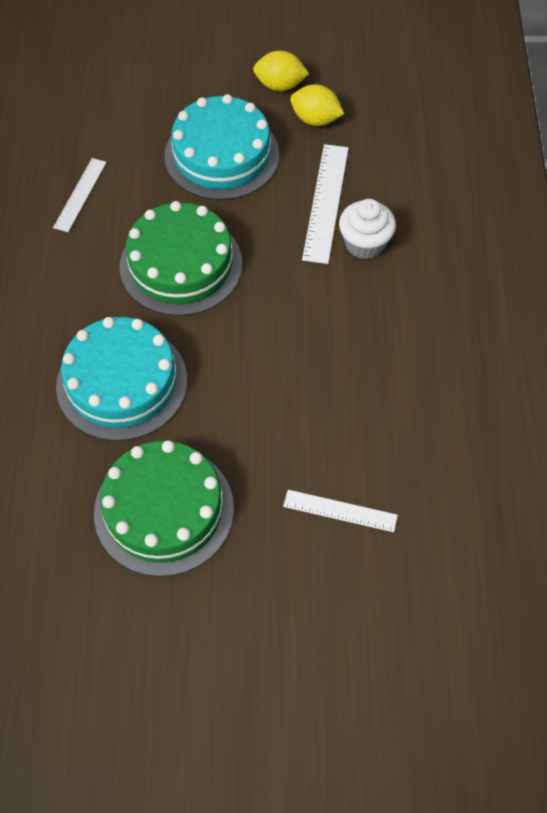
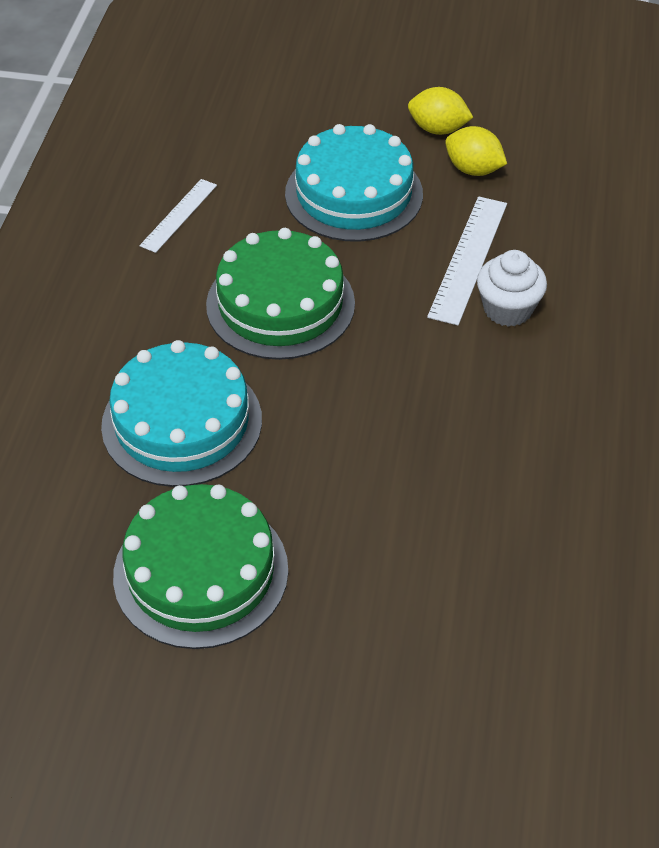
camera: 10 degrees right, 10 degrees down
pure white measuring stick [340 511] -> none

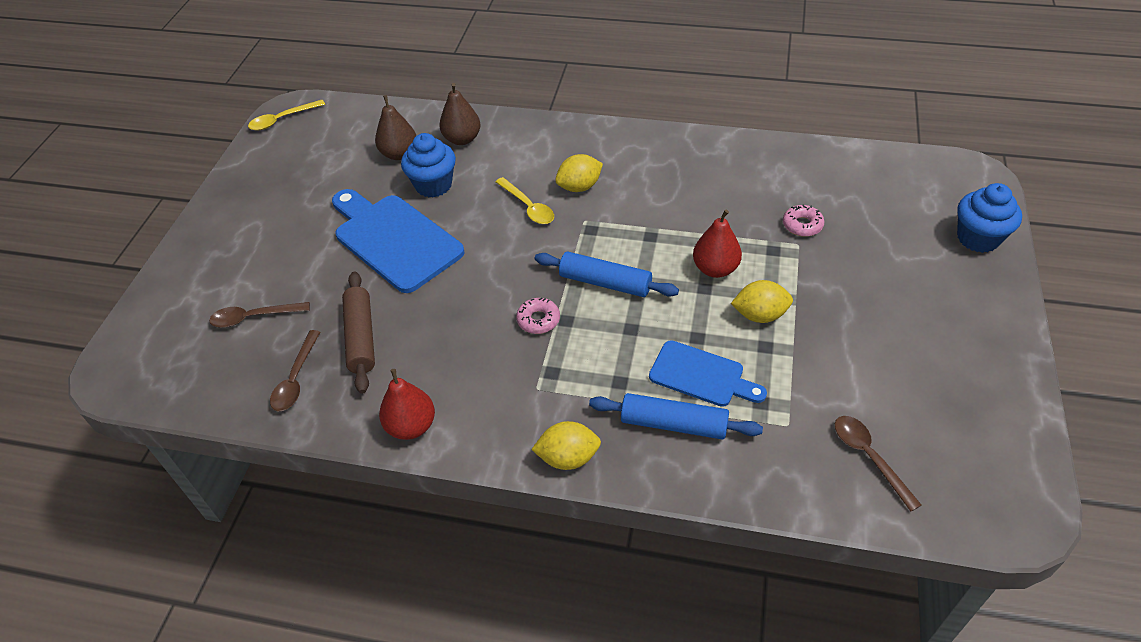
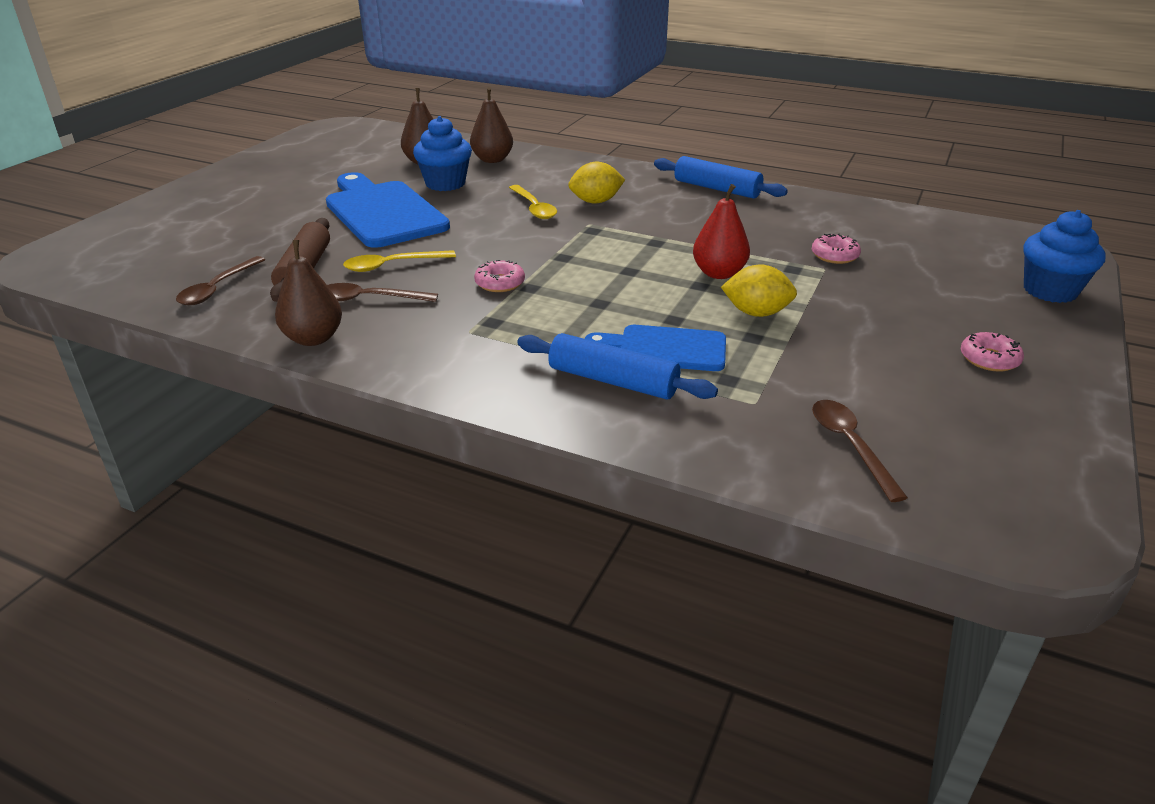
camera: 10 degrees right, 15 degrees down
bright yellow lemon [566 445] -> none
none -> rosy glazed donut [992 352]
russet spoon [259 315] -> russet spoon [382 292], relocated
bright yellow spoon [286 115] -> bright yellow spoon [399 261], relocated
royal blue rolling pin [607 274] -> royal blue rolling pin [721 177], relocated
red pear [407 404] -> russet pear [308 293]
royal blue chopping board [708 373] -> royal blue chopping board [655 348], 150 degrees clockwise

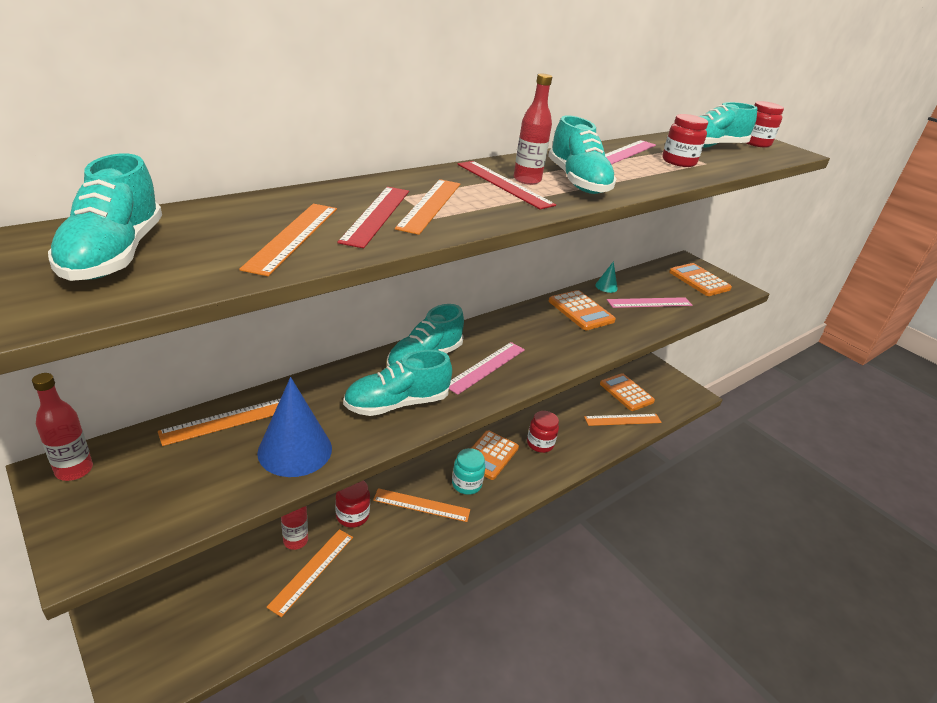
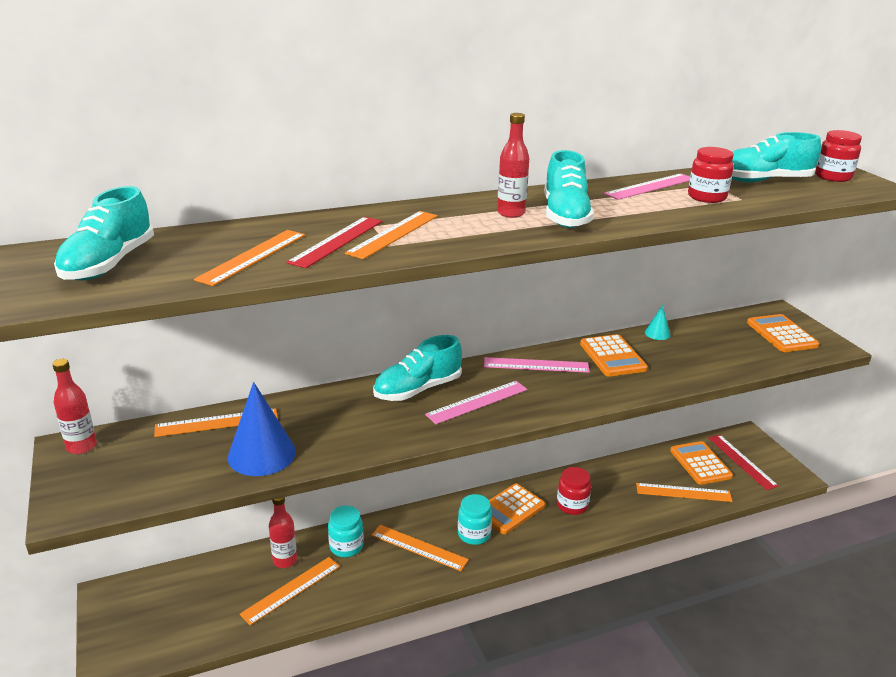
camera: 20 degrees right, 5 degrees down
teal lace-up shoe [397 383] -> none
red measuring stick [506 185] -> red measuring stick [744 462], relocated
rosy measuring stick [649 302] -> rosy measuring stick [537 365], relocated
red preserve jar [352 504] -> teal preserve jar [346 531]

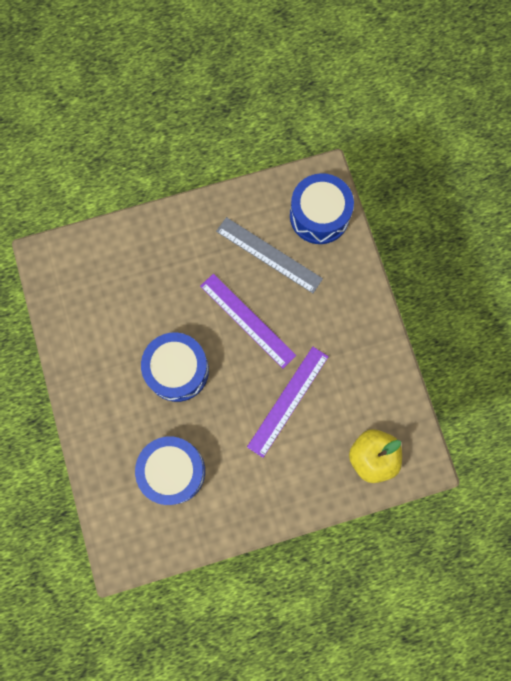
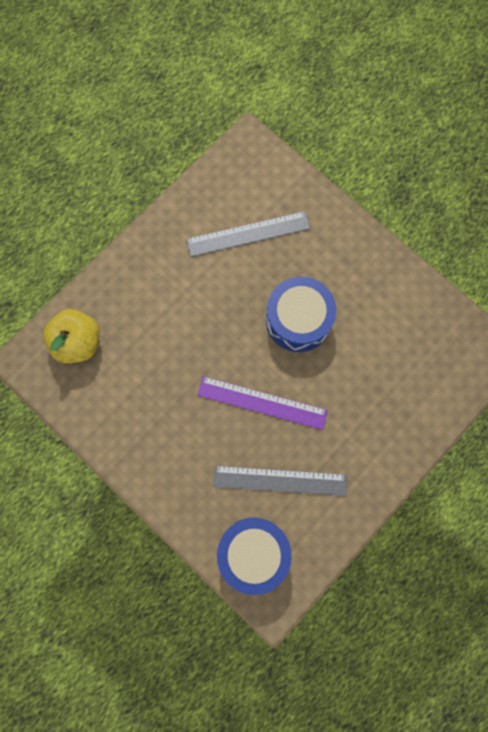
camera: 150 degrees right, 0 degrees up
royal purple measuring stick [288 402] -> none
royal blue toy drum [170 470] -> grey measuring stick [248 234]

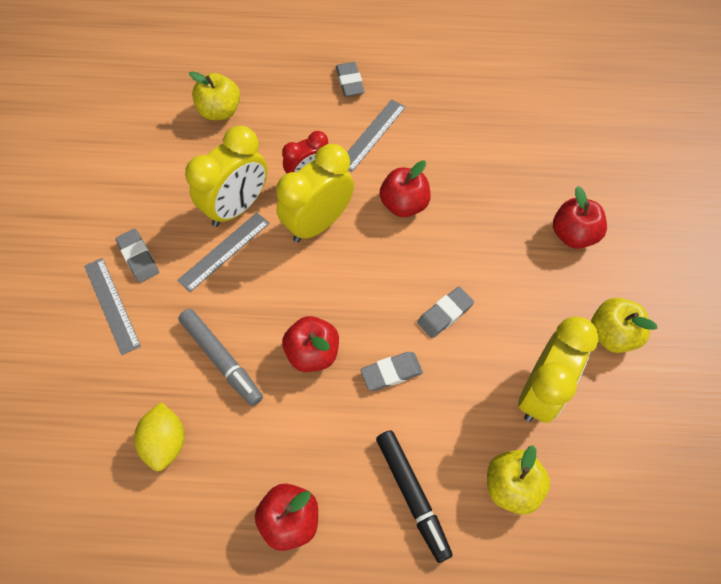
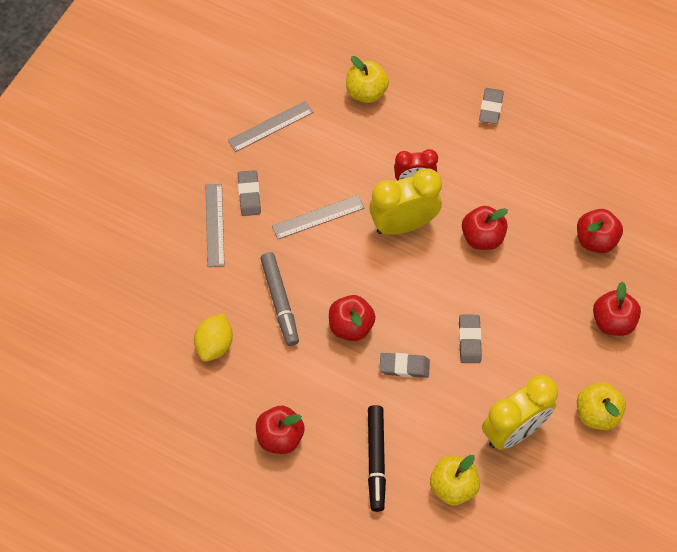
camera: 25 degrees right, 0 degrees up
bright yellow clock [226 176] -> none
none -> red toy apple [600 231]
grey measuring stick [376 135] -> grey measuring stick [270 126], relocated
grey gum eraser [445 312] -> grey gum eraser [470 339], 75 degrees counterclockwise

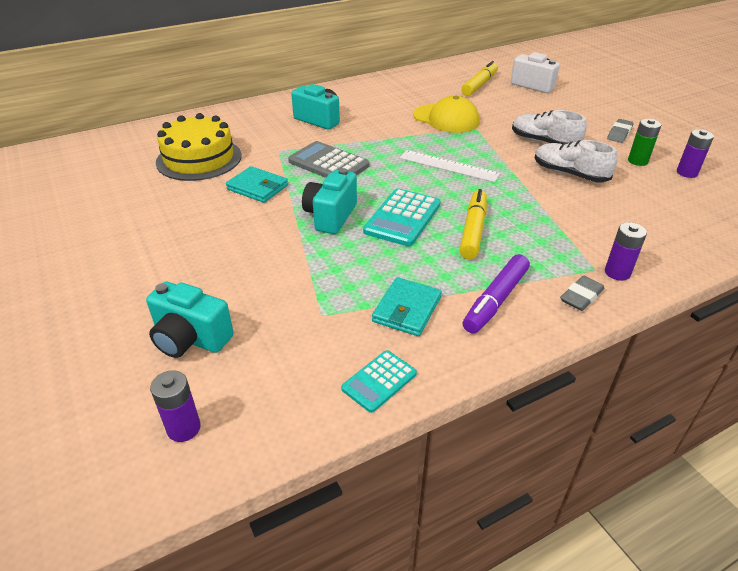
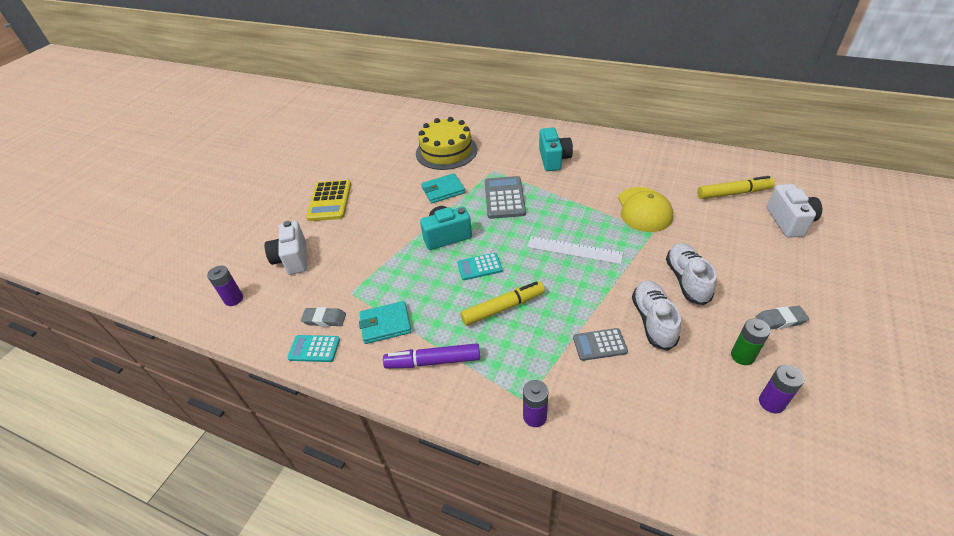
camera: 55 degrees right, 5 degrees up
none -> bright yellow calculator [328 200]
none -> grey calculator [600 344]
grey gum eraser [582 293] -> grey gum eraser [323 317], relocated
teal camera [190 320] -> pure white camera [285 248]
teal billfold [257 184] -> teal billfold [443 188], 75 degrees clockwise
pure white measuring stick [450 166] -> pure white measuring stick [575 250], 60 degrees counterclockwise
teal calculator [401 217] -> teal calculator [480 266], x0.61

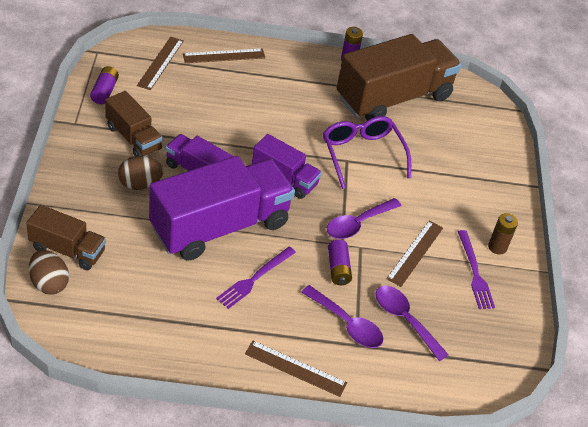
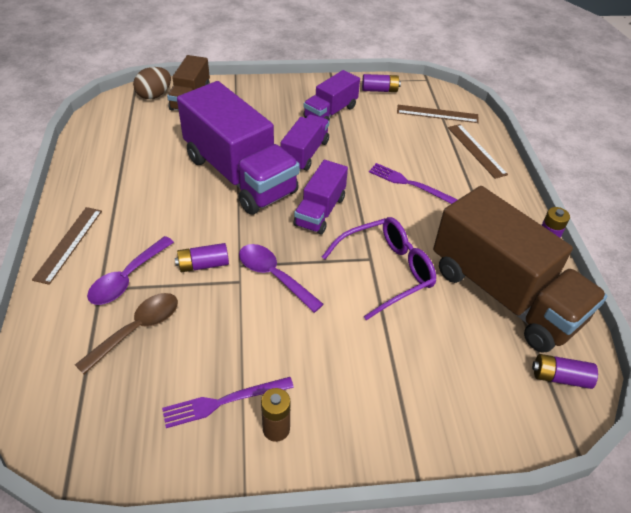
camera: 85 degrees right, 0 degrees up
russet egg shape [141 173] -> none
russet measuring stick [414 254] -> none
none -> royal purple battery [565 371]
royal purple dinner fork [256 278] -> royal purple dinner fork [413 183], relocated
russet toy truck [133 123] -> royal purple toy truck [331 95]
royal purple spoon [412 323] -> russet spoon [126 333]

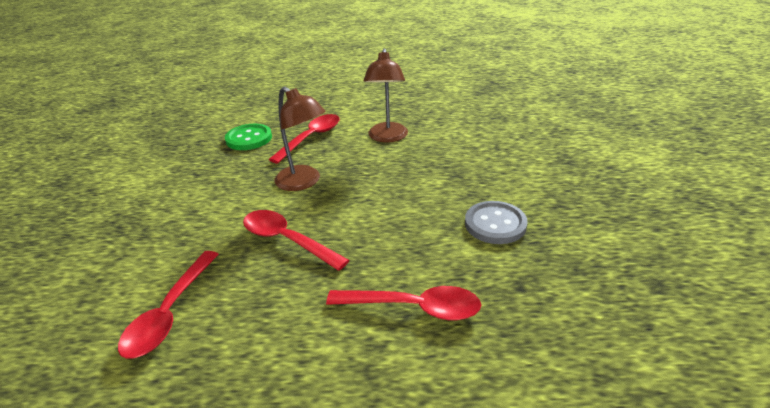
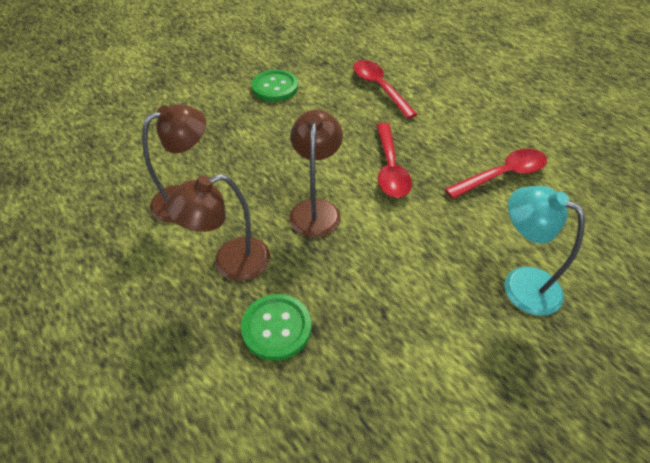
camera: 130 degrees left, 15 degrees up
none -> teal reading lamp [544 251]
red spoon [304 139] -> russet reading lamp [217 227]
grey shirt button [496 222] -> leaf-green shirt button [275 86]

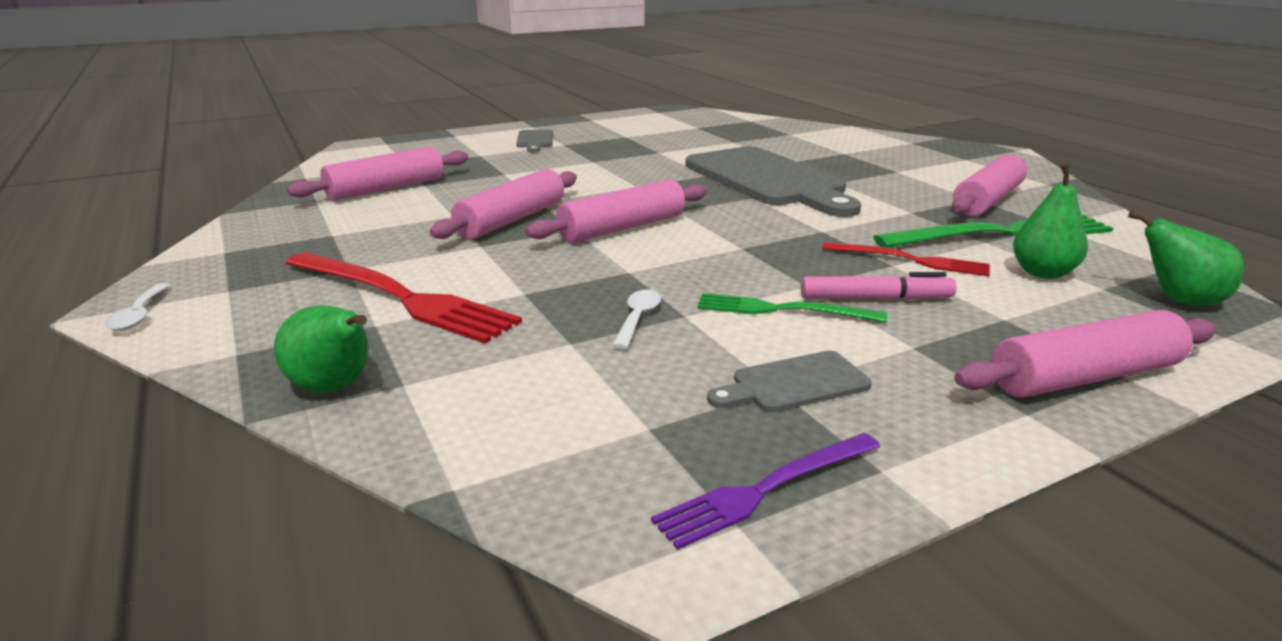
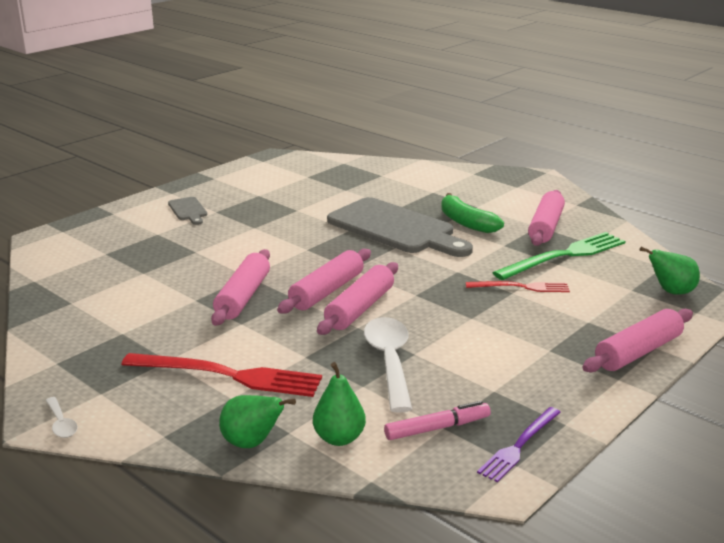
camera: 20 degrees left, 0 degrees up
leaf-green dinner fork [792 308] -> none
grey chopping board [789 381] -> none
none -> leaf-green banana [472 213]
rosy rolling pin [377 173] -> rosy rolling pin [357 298], relocated
rosy marker [879 286] -> rosy marker [437 420], relocated
leaf-green pear [1050 221] -> leaf-green pear [339 404], relocated
pure white spoon [636 319] -> pure white spoon [388 365], x2.15

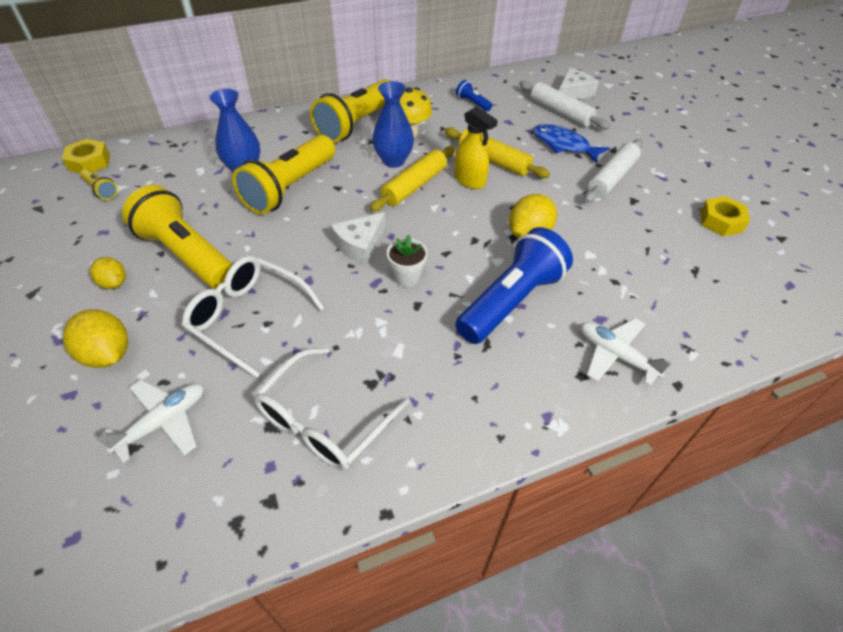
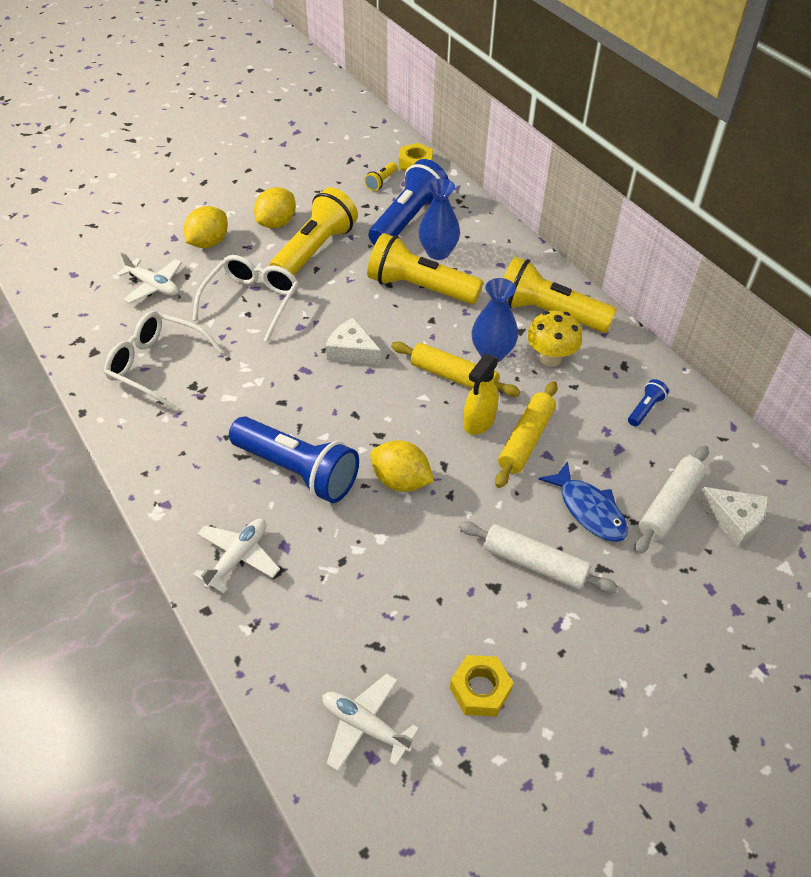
camera: 80 degrees right, 0 degrees up
pure white plant pot [407 261] -> none
none -> pure white aeroplane [370 722]
none -> royal blue flashlight [409 202]
royal blue fish figure [571 143] -> royal blue fish figure [583 501], 120 degrees clockwise
bright yellow lemon [108 273] -> bright yellow lemon [275 207], x1.60

